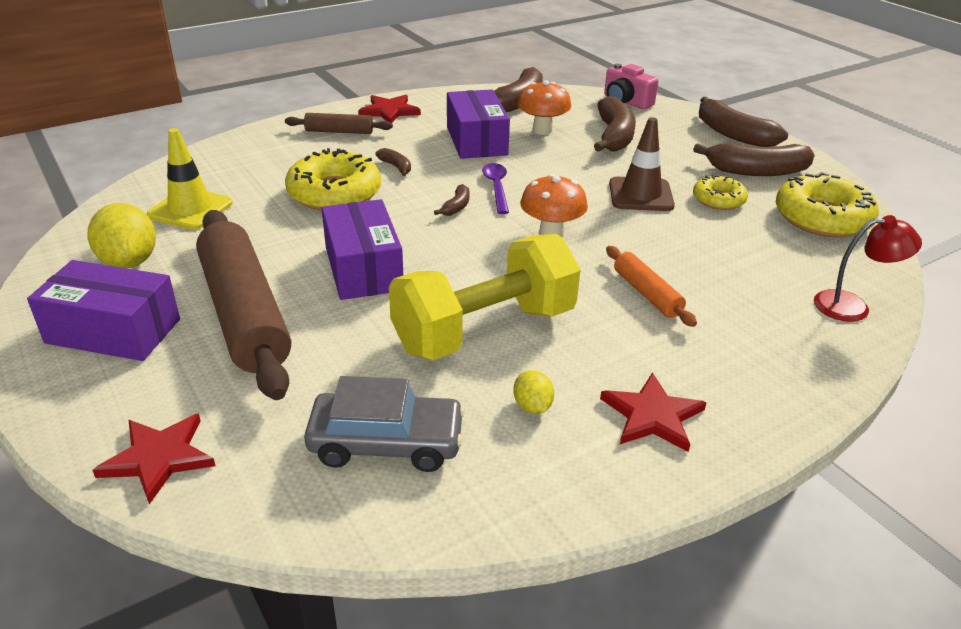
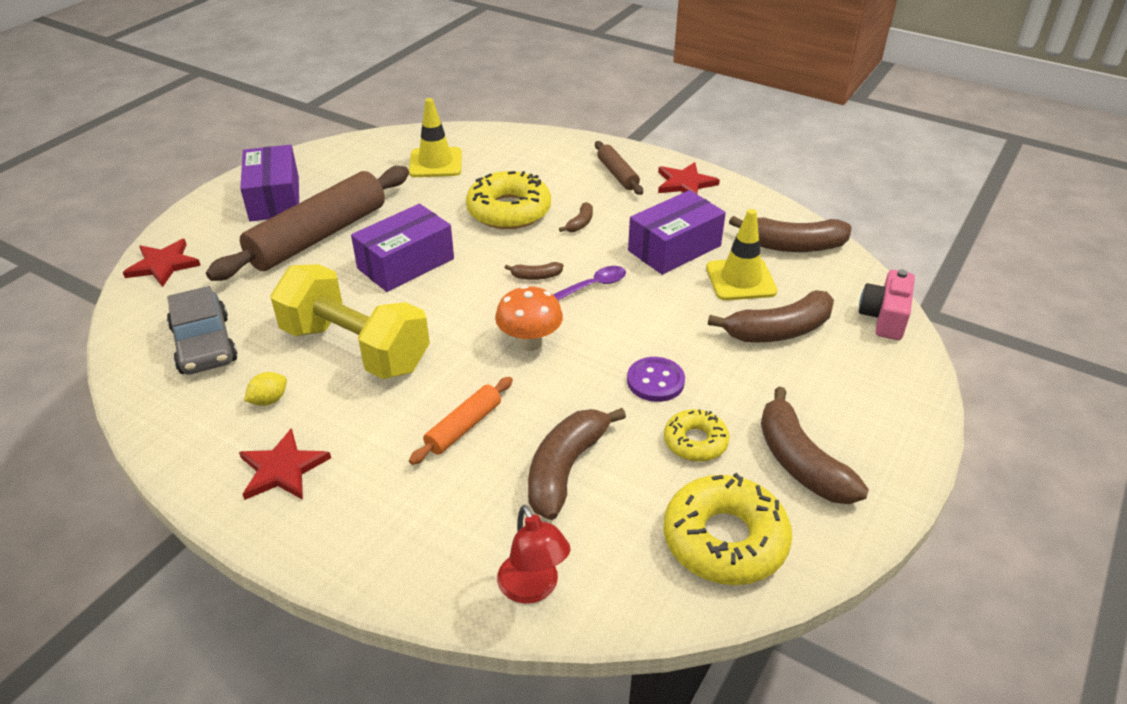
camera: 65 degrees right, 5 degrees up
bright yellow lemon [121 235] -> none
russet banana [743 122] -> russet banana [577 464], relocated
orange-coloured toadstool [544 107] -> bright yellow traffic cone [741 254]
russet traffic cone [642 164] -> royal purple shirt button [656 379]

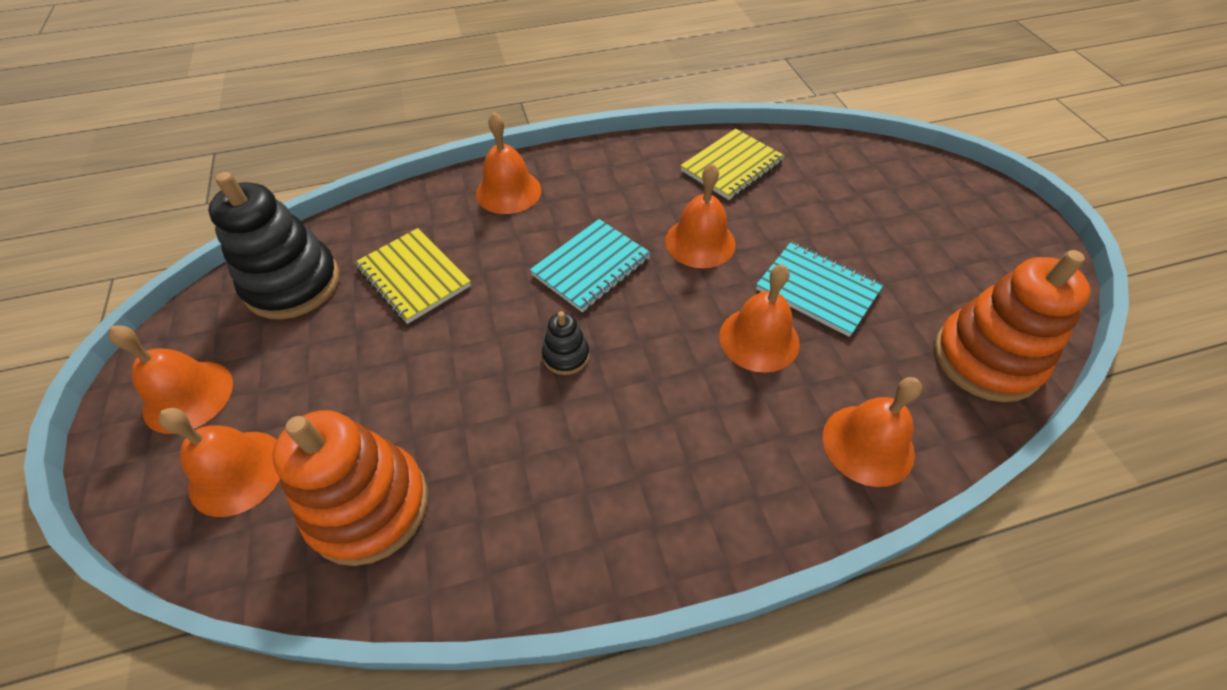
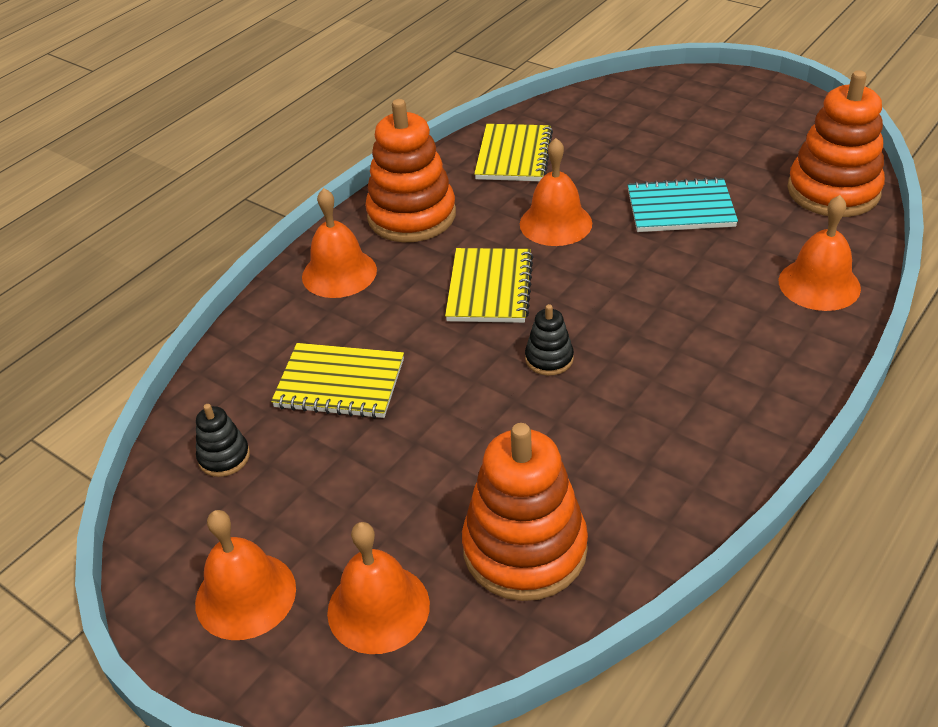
camera: 35 degrees left, 10 degrees down
orange-coloured school bell [759 318] -> none
none -> orange-coloured ring stacker [410 170]
teal notepad [590 265] -> bright yellow notepad [489 285]
jet-black ring stacker [274 245] -> jet-black ring stacker [223 440], x0.46

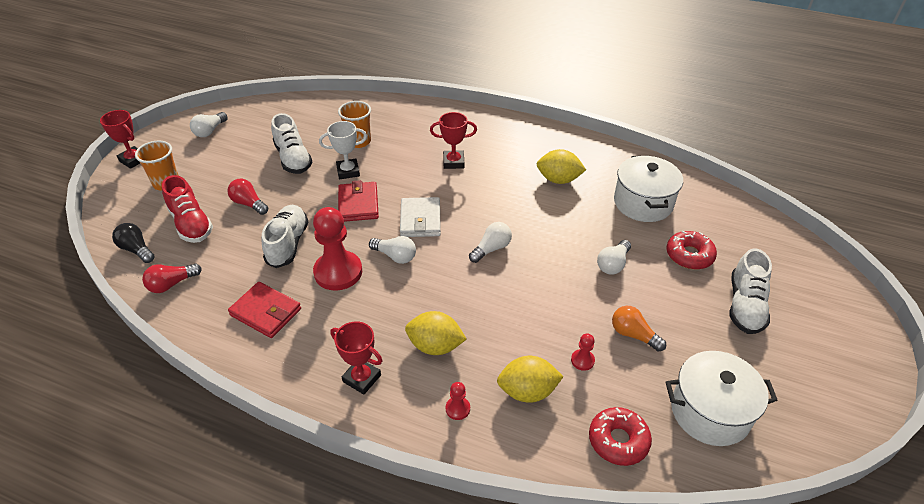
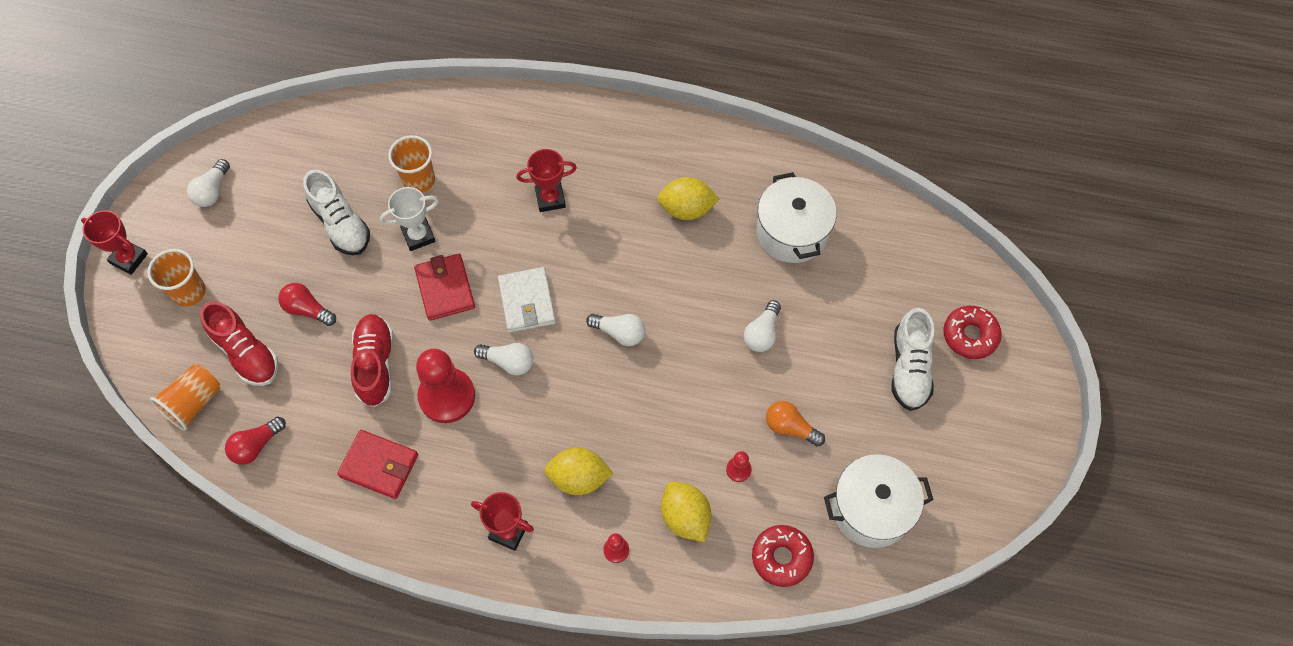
camera: 10 degrees left, 20 degrees up
red glazed donut [692 250] -> red glazed donut [972 332], relocated
jet-black lightbulb [133 243] -> orange-coloured cup [185 397]
pure white lace-up shoe [285 236] -> red lace-up shoe [372 360]
pure white lightbulb [490 242] -> pure white lightbulb [615 330], 75 degrees clockwise
bright yellow lemon [530 379] -> bright yellow lemon [686 511], 75 degrees clockwise

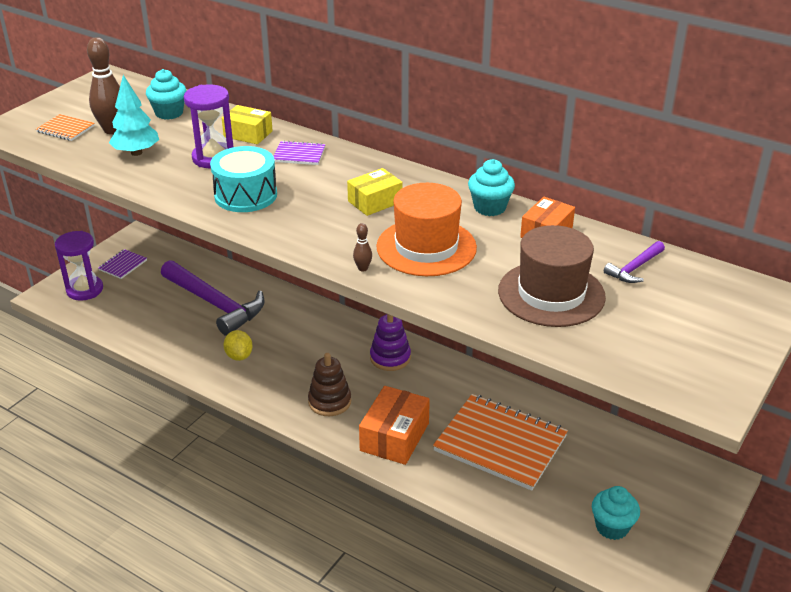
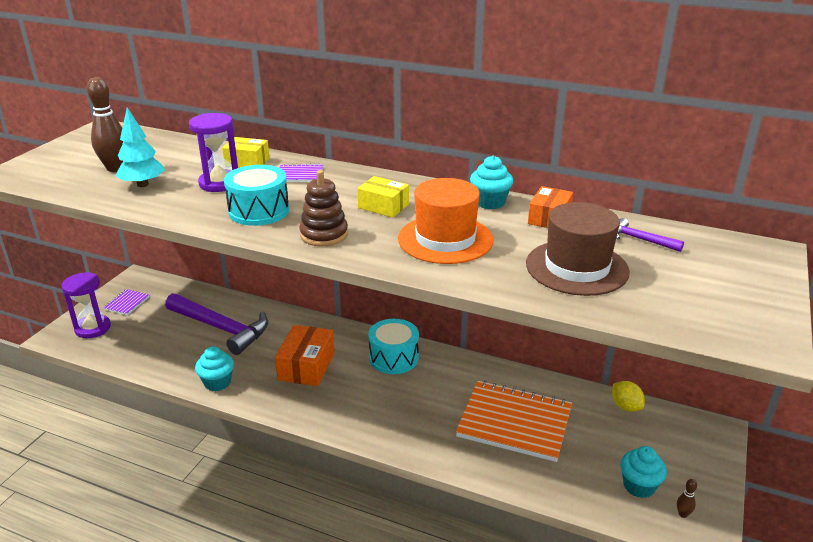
camera: 10 degrees left, 5 degrees down
orange-coloured notepad [65 127] -> none
teal fairy cake [166 94] -> teal fairy cake [214 368], relocated
bright yellow lemon [238 345] -> bright yellow lemon [628 396], relocated
russet ring stacker [329 384] -> russet ring stacker [323 208], relocated
russet bowling pin [362 247] -> russet bowling pin [687 498], relocated
orange-coloured package [394 425] -> orange-coloured package [305 355], relocated
royal purple ring stacker [390 342] -> teal toy drum [393 346]
bright yellow package [374 192] -> bright yellow package [383 196], 75 degrees clockwise
royal purple claw hammer [634 262] -> royal purple claw hammer [650 235], 90 degrees clockwise

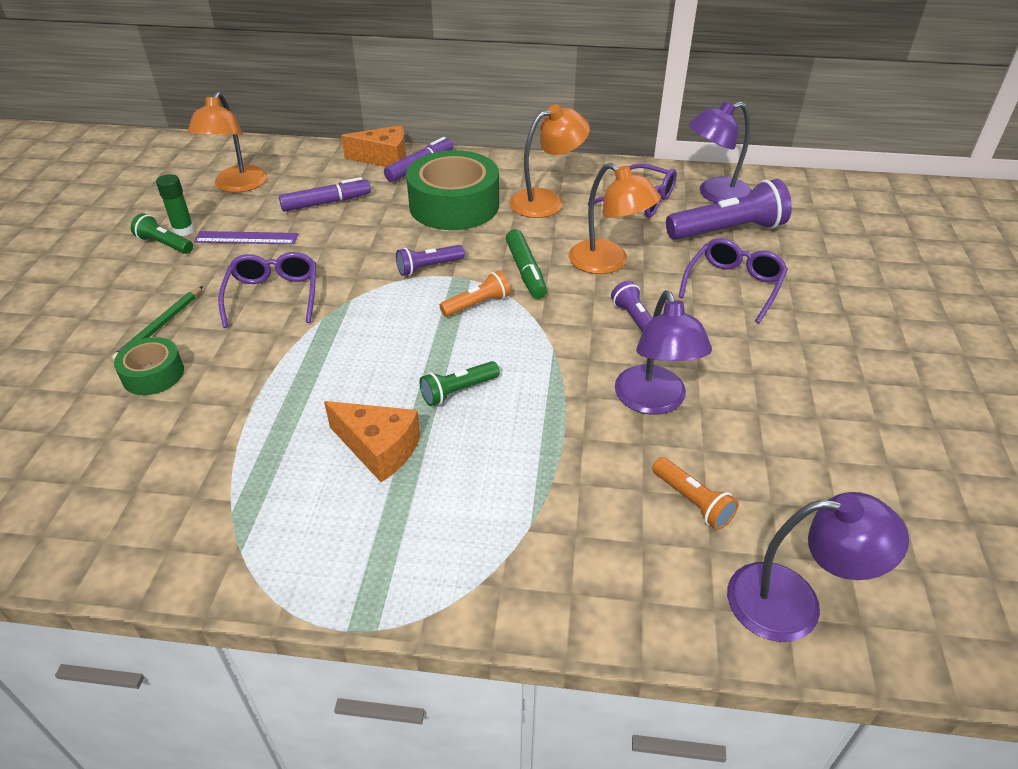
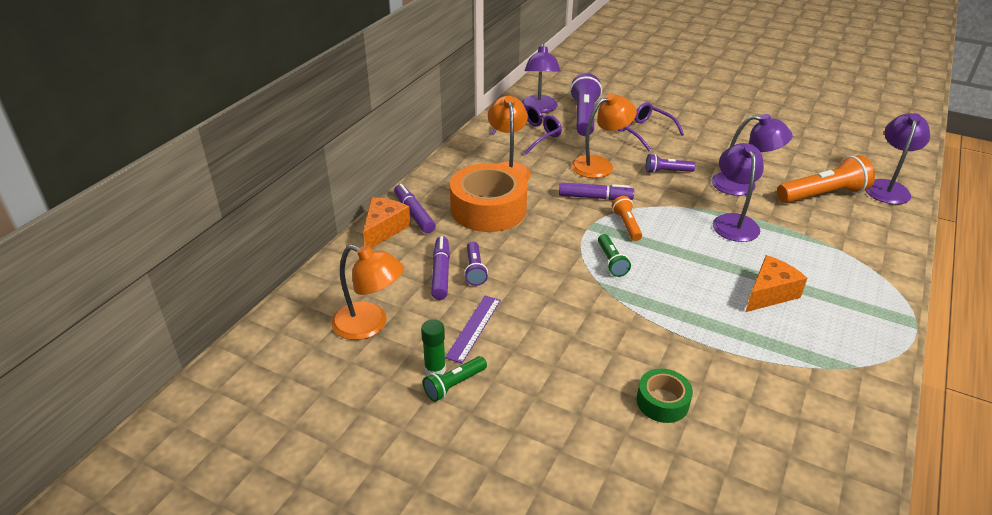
camera: 70 degrees left, 5 degrees down
leaf-green wooden pencil [157 323] -> none
royal purple glasses [267 290] -> none
none -> royal purple reading lamp [738 192]
royal purple flashlight [430 260] -> royal purple flashlight [476 264], relocated
leaf-green flashlight [460 383] -> leaf-green flashlight [614 255], relocated
leaf-green roll of tape [452 190] -> orange-coloured roll of tape [488 197]
leaf-green marker [526 264] -> royal purple marker [596 191]
orange-coloured flashlight [695 493] -> orange-coloured flashlight [826 179], x1.86

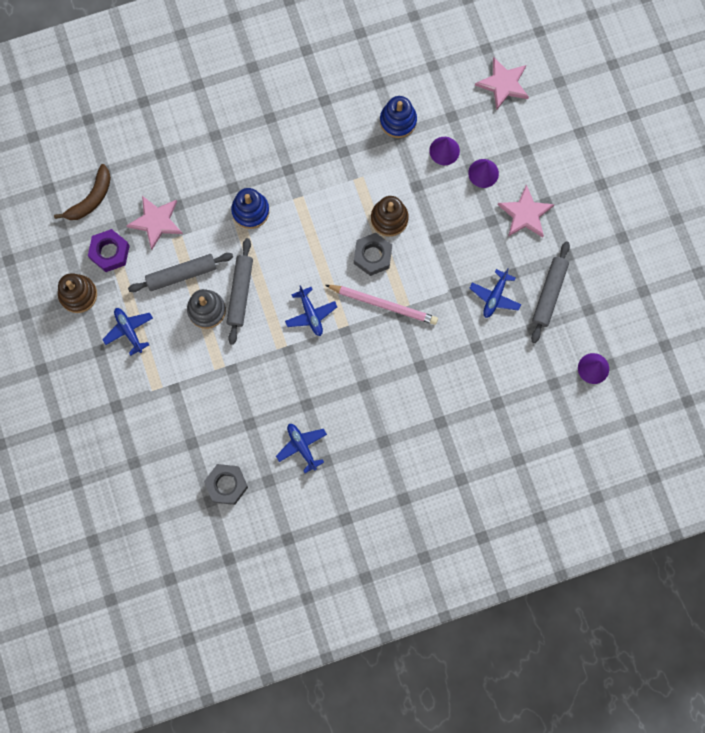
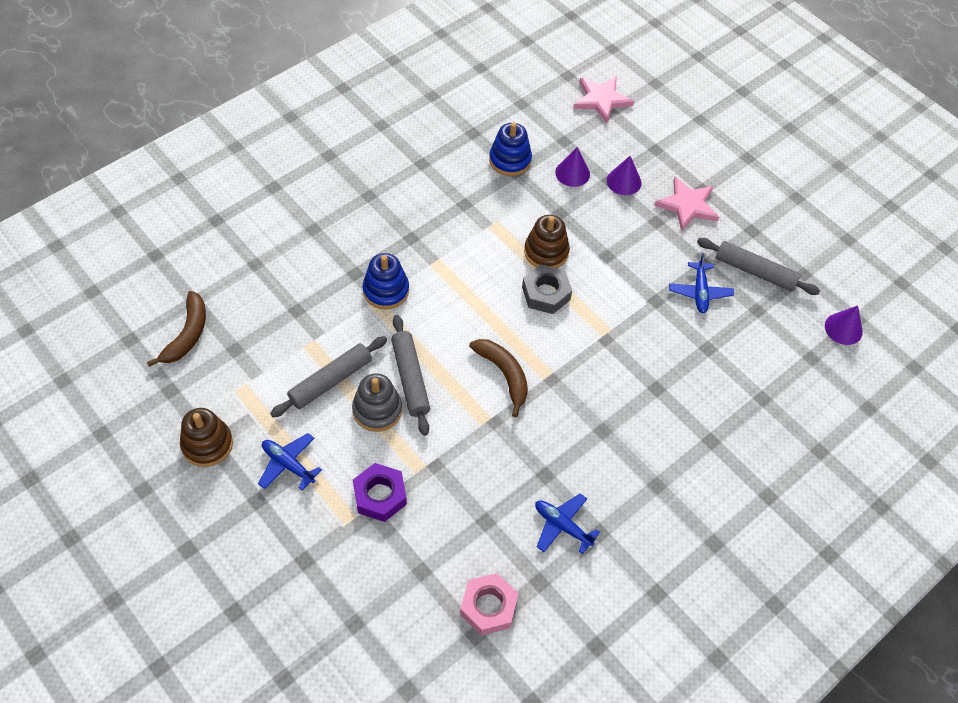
camera: 25 degrees left, 20 degrees down
rosy star [154 223] -> none
rosy wooden pencil [381 305] -> none
royal purple nut [109 250] -> royal purple nut [380 492], relocated
royal blue aeroplane [311 310] -> russet banana [498 378]
grey nut [226 484] -> rosy nut [489 604]
grey rolling pin [550 292] -> grey rolling pin [758 266], 60 degrees counterclockwise

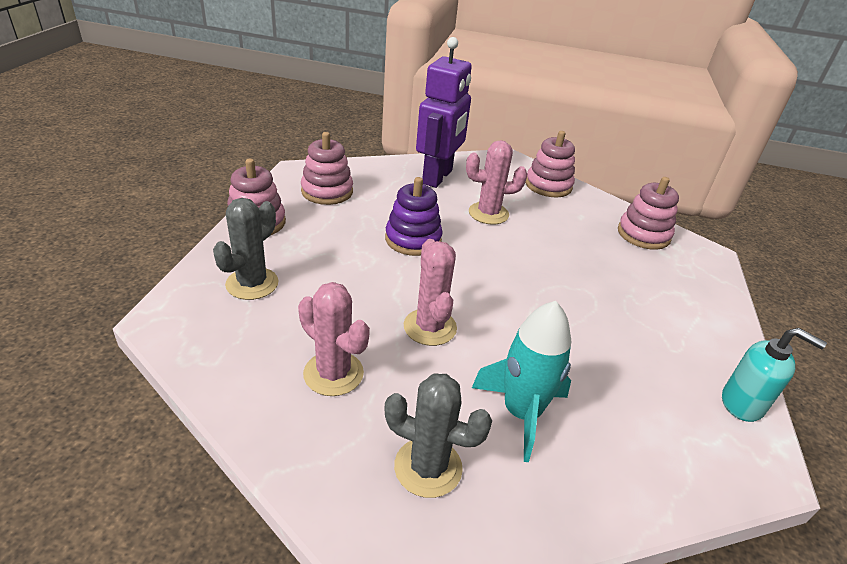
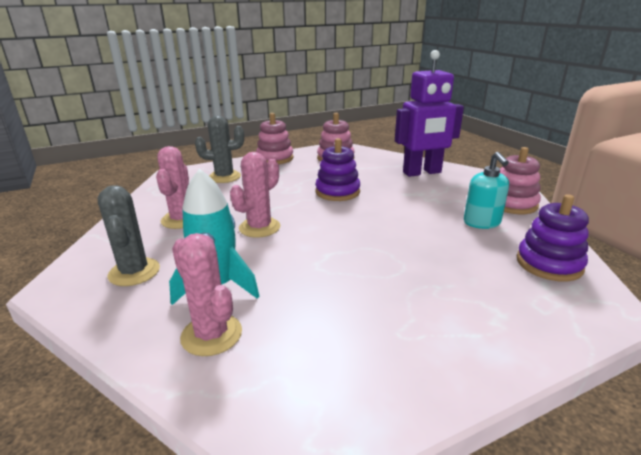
camera: 55 degrees right, 10 degrees down
rosy prickly plant [496 182] -> rosy prickly plant [207 294], relocated
teal pump bottle [774 375] -> teal pump bottle [486 190], relocated
rosy ring stacker [648 213] -> royal purple ring stacker [553 238]

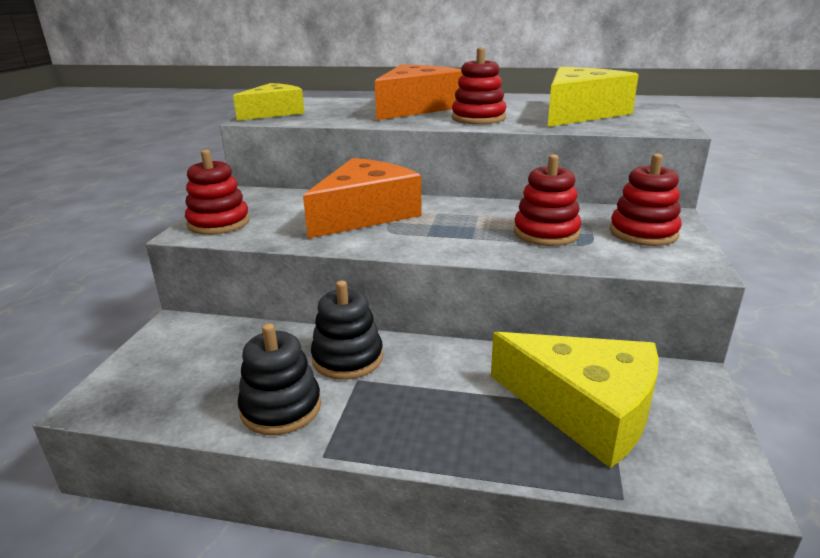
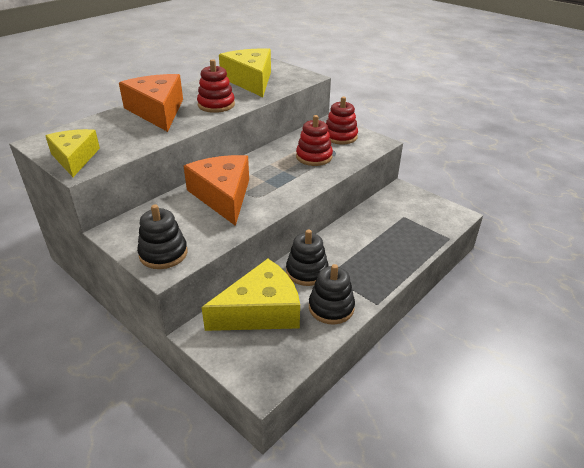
camera: 60 degrees left, 10 degrees up
bright yellow piece of cheese [575 400] -> bright yellow piece of cheese [250 295], relocated
red ring stacker [217 192] -> jet-black ring stacker [162 236]

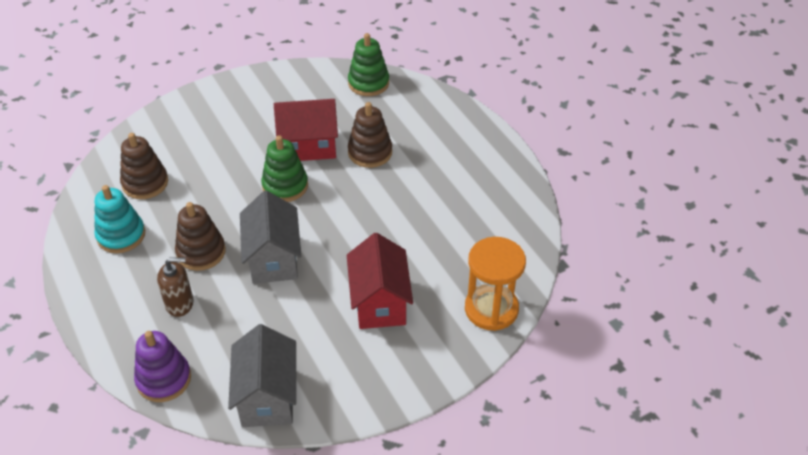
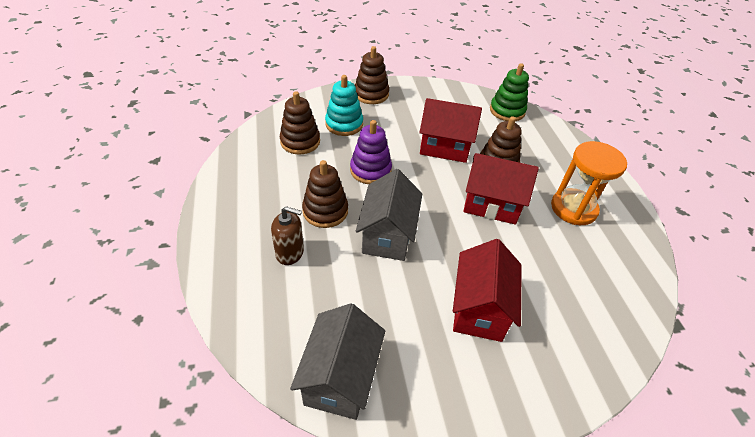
camera: 15 degrees right, 0 degrees up
leaf-green ring stacker [284 169] -> none
none -> russet ring stacker [372 75]
none -> red cottage [501 189]
teal ring stacker [119 219] -> teal ring stacker [344 105], relocated
royal purple ring stacker [162 366] -> royal purple ring stacker [371 152], relocated
orange-coloured sandglass [495 284] -> orange-coloured sandglass [589 183], relocated

